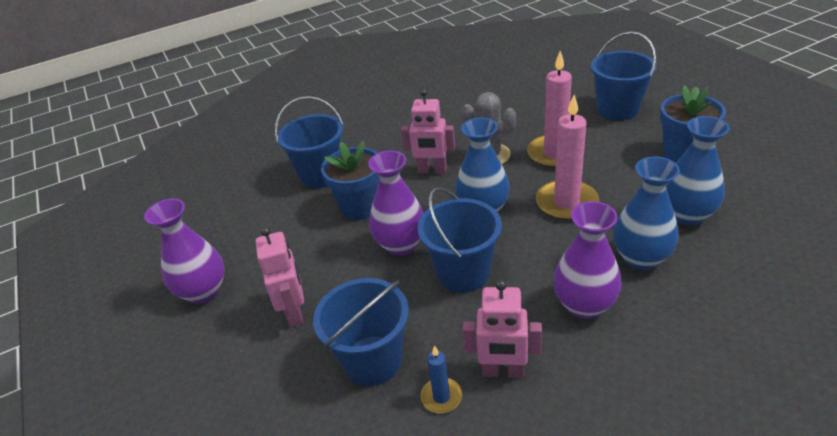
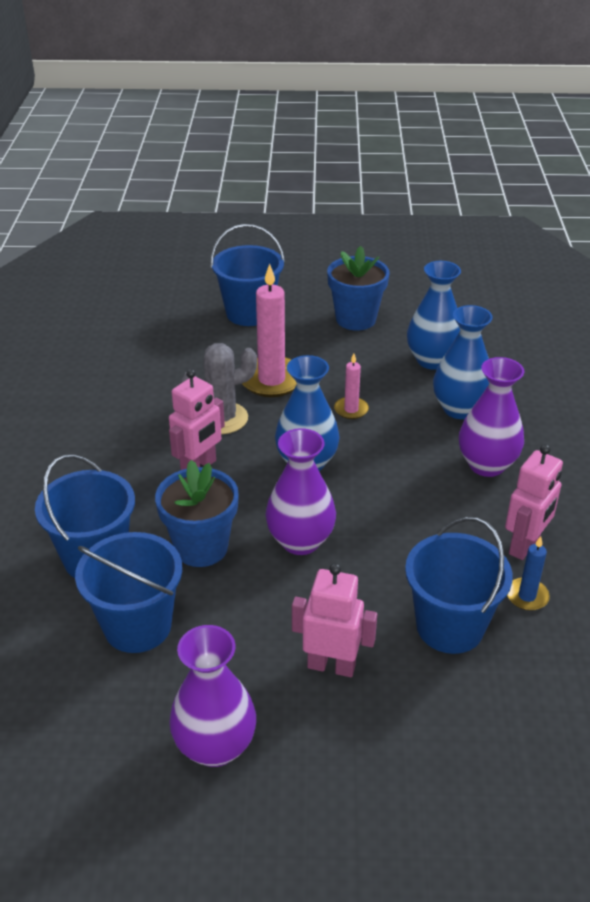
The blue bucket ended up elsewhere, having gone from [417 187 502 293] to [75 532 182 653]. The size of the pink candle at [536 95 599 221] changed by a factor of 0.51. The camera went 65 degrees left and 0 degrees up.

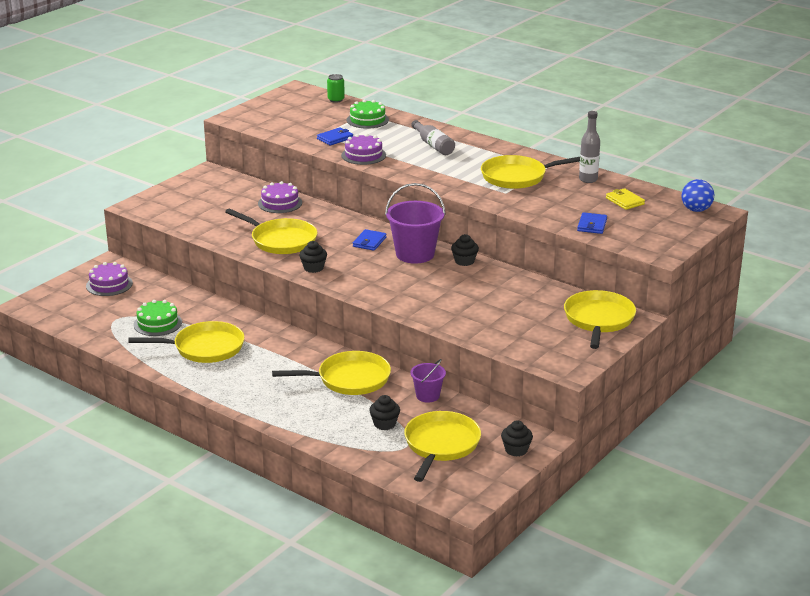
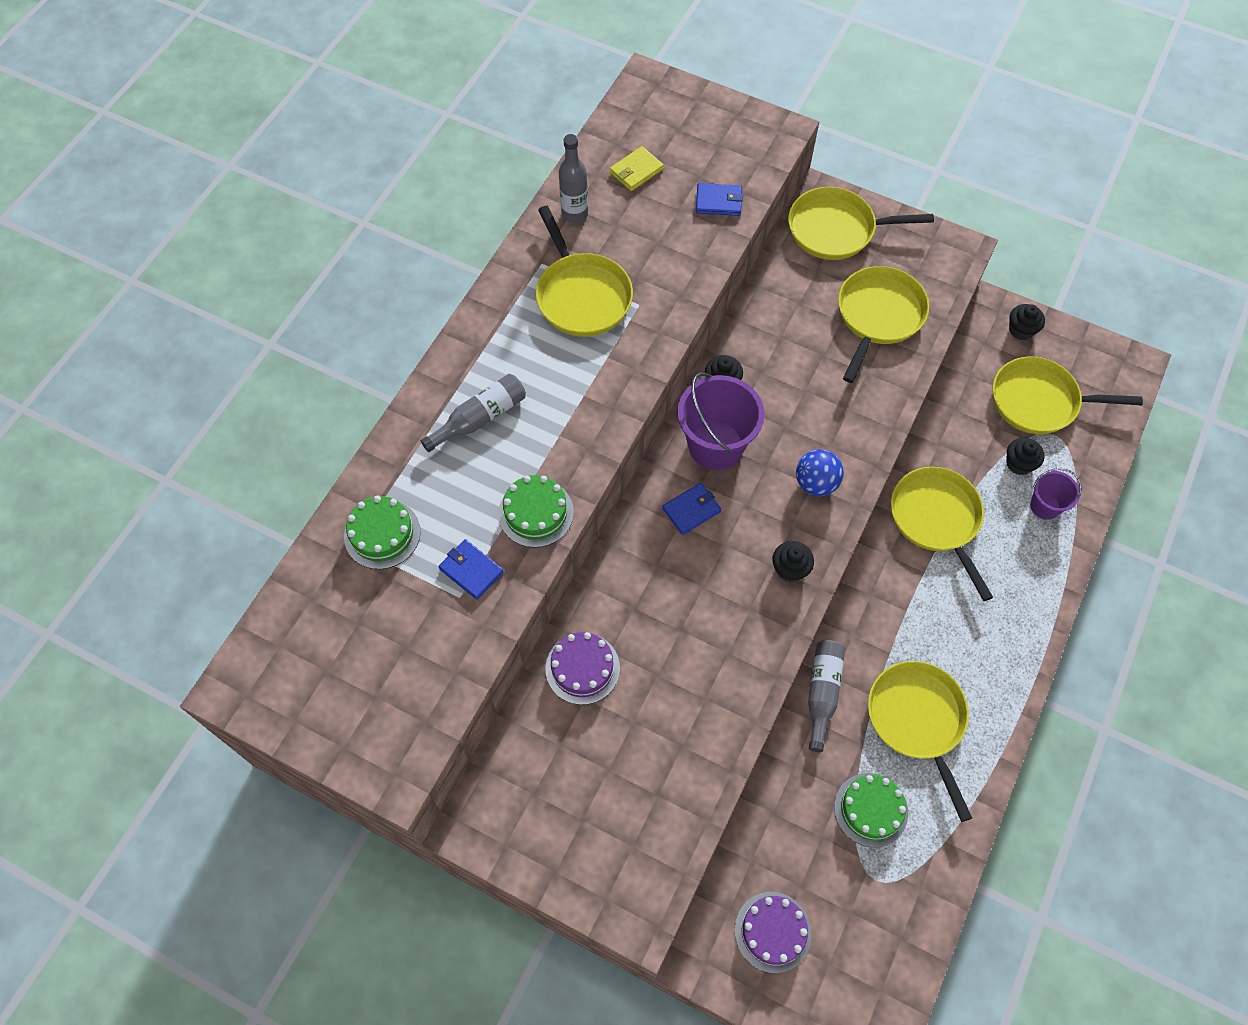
What was the purple cake at [341 134 386 165] turned into the green cake at [498 475 574 548]. The blue wallet at [353 229 387 251] ended up facing another way, 45 degrees counterclockwise from before. The blue ball ended up elsewhere, having gone from [681 179 714 212] to [796 449 844 496]. The second view gained the grey bottle at [808 640 845 752]. The yellow pan ended up elsewhere, having gone from [225 209 317 254] to [838 266 929 383]. The purple bucket ended up elsewhere, having gone from [410 359 446 403] to [1030 468 1082 520]. The second view lost the green can at [327 74 345 103]. The camera went 100 degrees left and 35 degrees up.

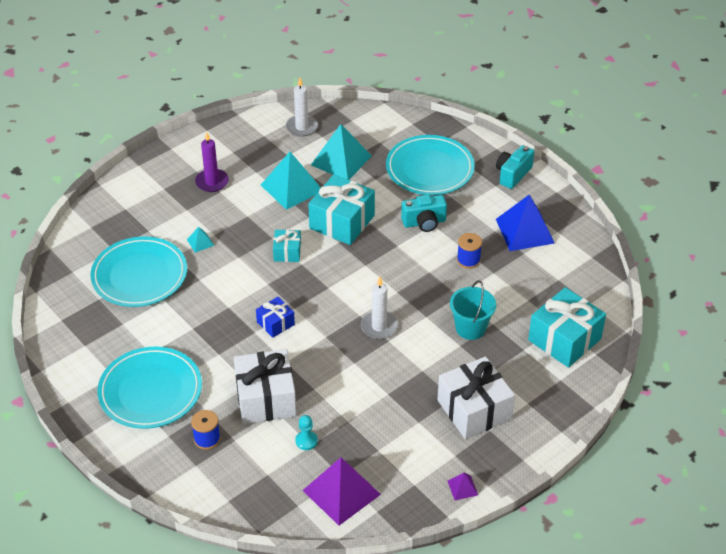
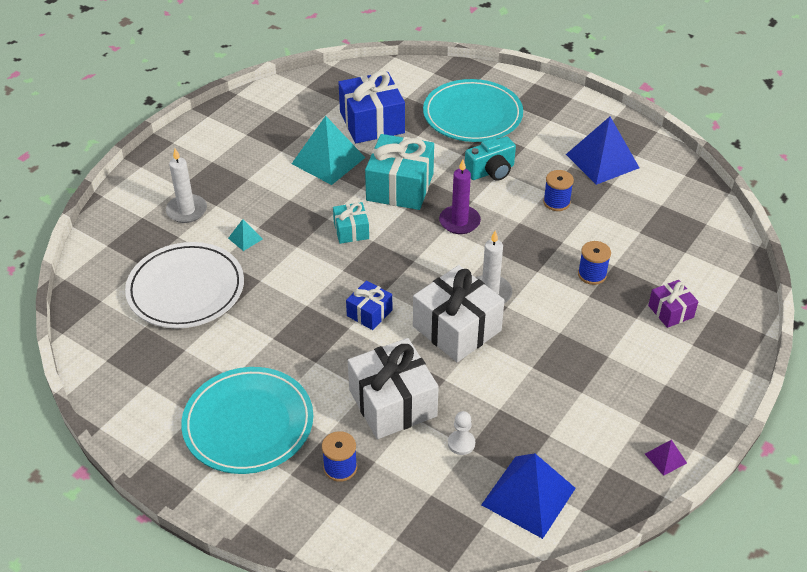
What was the turquoise plate at [91 236 187 307] turned into the white plate at [125 242 244 329]. The white candle ended up elsewhere, having gone from [286 78 318 137] to [166 149 207 223]. Where the turquoise pyramid stood at [311 124 372 180], the blue gift came to stand at [338 71 405 143]. The white gift ended up elsewhere, having gone from [437 356 515 439] to [413 265 505 362]. The purple candle ended up elsewhere, having gone from [195 132 229 192] to [439 160 481 234]. What was the turquoise pawn at [295 415 318 450] turned into the white pawn at [448 411 475 455]. What was the purple pyramid at [303 457 381 526] turned into the blue pyramid at [481 453 576 539]. Where the turquoise bucket stood at [450 280 496 340], the blue spool came to stand at [578 241 611 285]. The second view gained the purple gift at [648 280 698 328]. The second view lost the turquoise camera at [496 145 534 189]. The second view lost the turquoise gift at [528 287 606 368]. The camera went 15 degrees left and 0 degrees up.

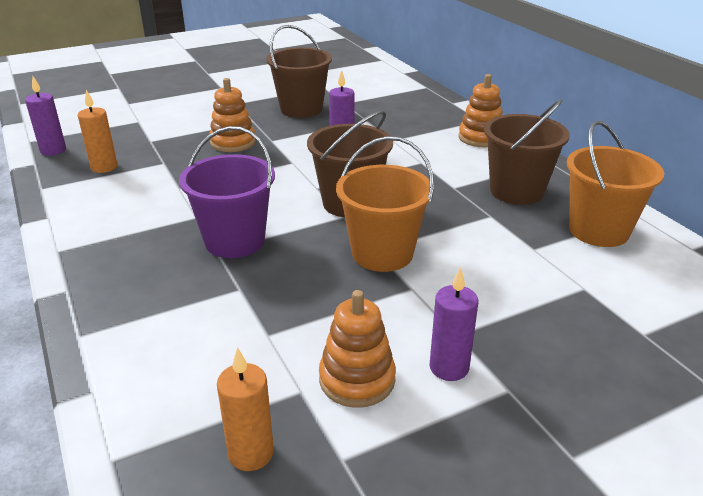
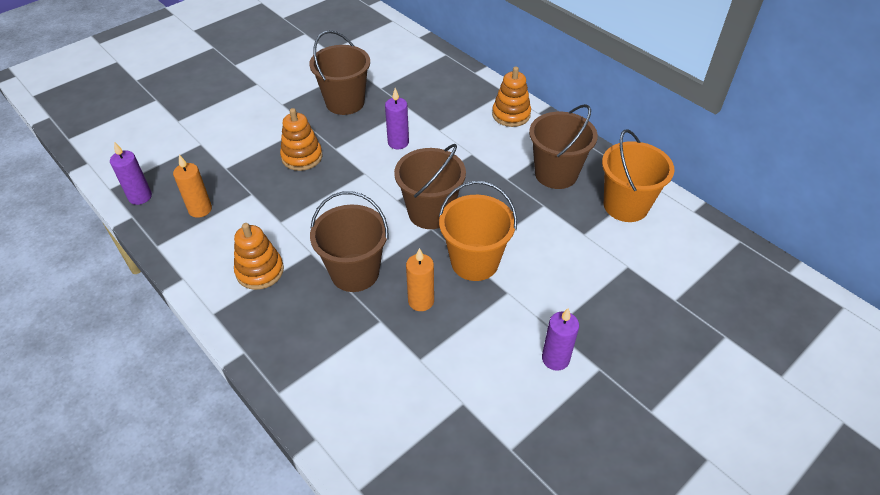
The orange stacking toy ended up elsewhere, having gone from [319 290 396 408] to [234 223 284 290]. What was the purple bucket at [179 126 275 258] turned into the brown bucket at [310 191 389 292]. The orange candle ended up elsewhere, having gone from [217 347 274 471] to [406 248 434 311]. The camera went 15 degrees left and 15 degrees up.

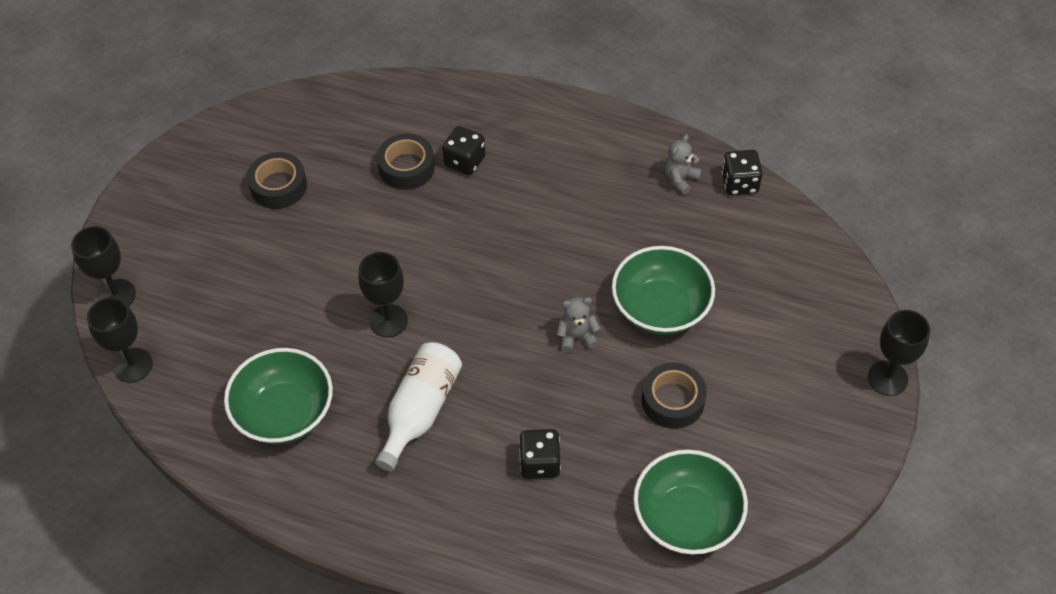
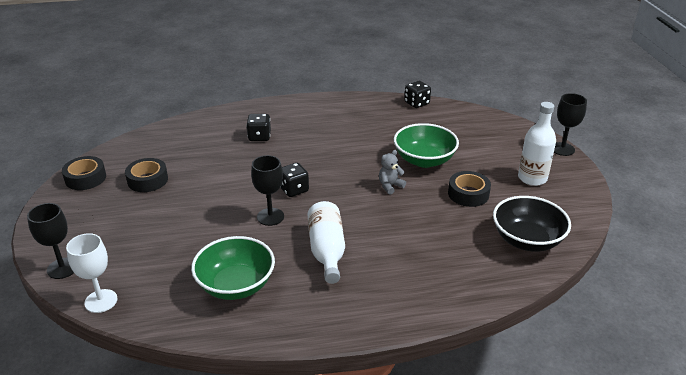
The black tape ended up elsewhere, having gone from [377 133 435 190] to [62 156 106 190]. What was the black goblet at [87 297 153 383] turned into the white goblet at [66 233 117 313]. The black dice ended up elsewhere, having gone from [519 429 561 479] to [280 163 309 197]. What was the green bowl at [633 449 748 555] turned into the black bowl at [493 196 571 252]. The second view gained the white bottle at [518 102 556 186]. The second view lost the grey teddy bear at [664 134 702 195]. The camera went 30 degrees left and 20 degrees down.

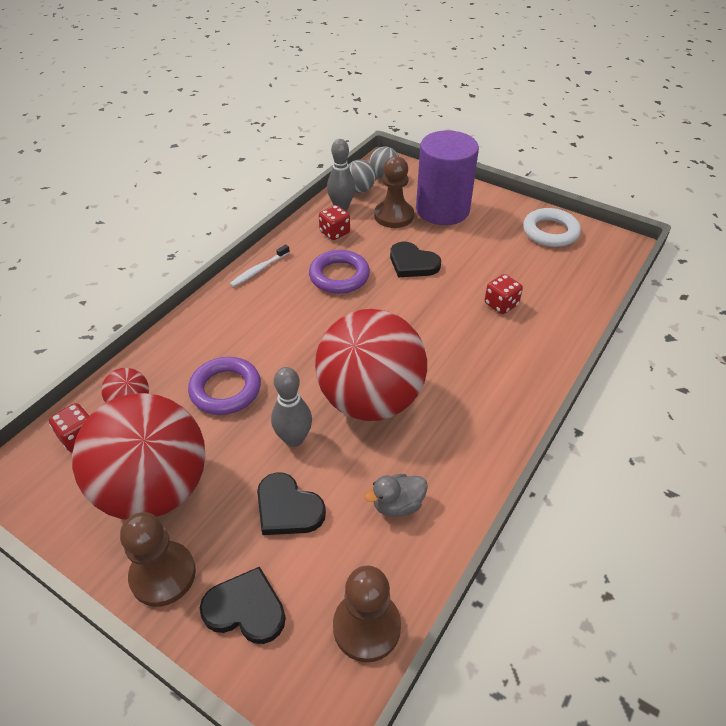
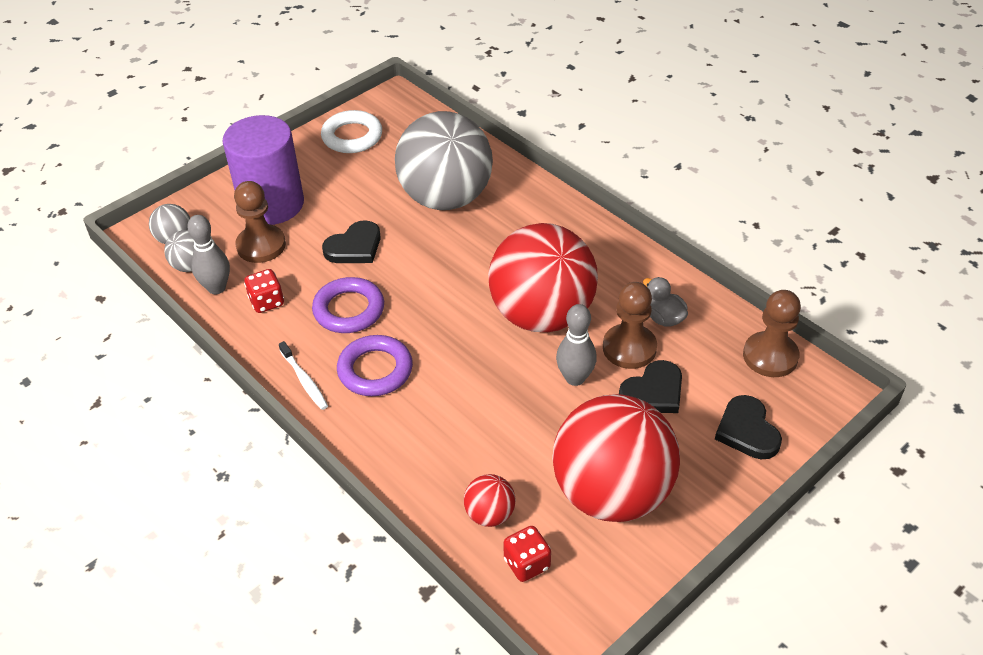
The purple ring ended up elsewhere, having gone from [188 357 261 415] to [337 335 413 396]. Where the red dice stood at [485 274 523 314], the grey ball came to stand at [395 111 493 210]. The brown pawn ended up elsewhere, having gone from [120 512 196 607] to [603 282 657 369]. The grey duck at [364 474 428 517] ended up facing another way, 150 degrees clockwise from before. The black heart at [200 567 286 644] ended up facing another way, 45 degrees counterclockwise from before. The camera went 75 degrees left and 0 degrees up.

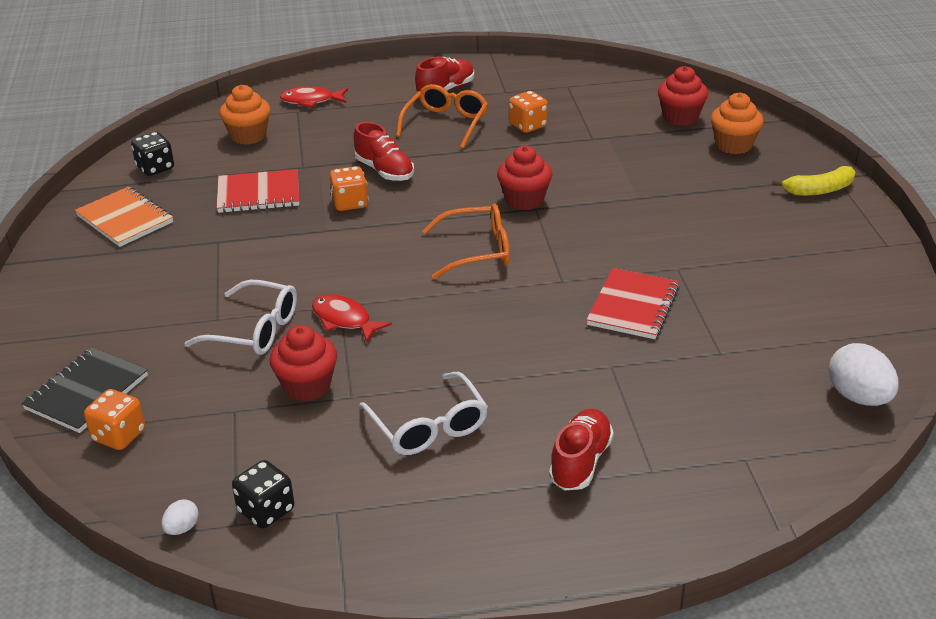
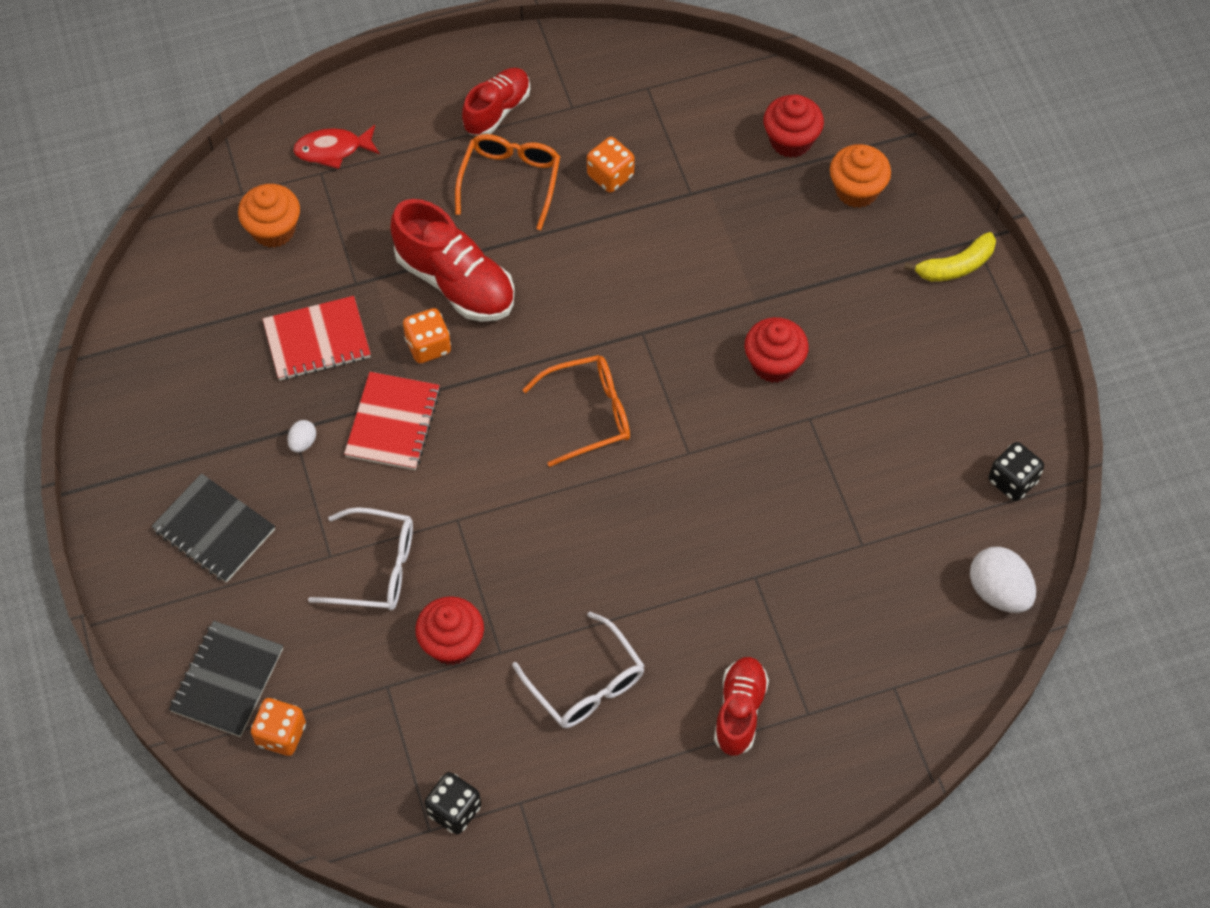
The second view gained the black notebook at [151 473 275 583]. The white egg ended up elsewhere, having gone from [161 499 199 535] to [287 420 316 453]. The red notebook ended up elsewhere, having gone from [586 268 680 339] to [344 372 440 470]. The size of the red shoe at [354 122 414 181] changed by a factor of 1.55. The red cupcake ended up elsewhere, having gone from [497 146 552 210] to [745 317 809 383]. The black dice ended up elsewhere, having gone from [131 132 174 176] to [988 442 1044 501]. The second view lost the orange notebook at [75 186 173 247]. The second view lost the red fish at [312 294 392 343]. The camera went 10 degrees left and 25 degrees up.

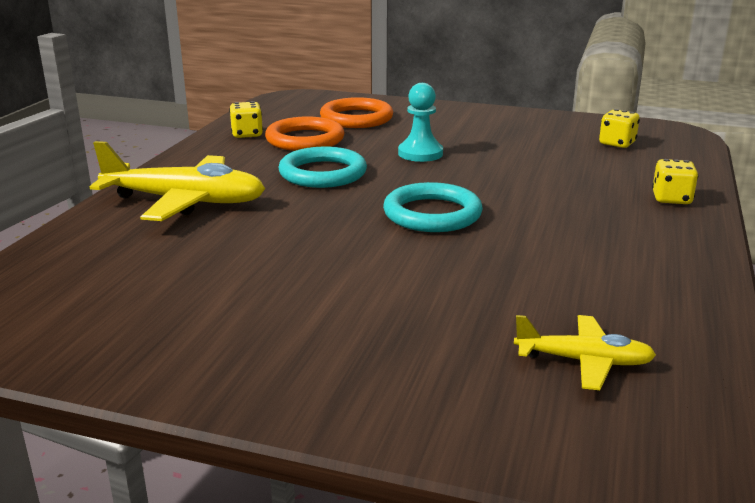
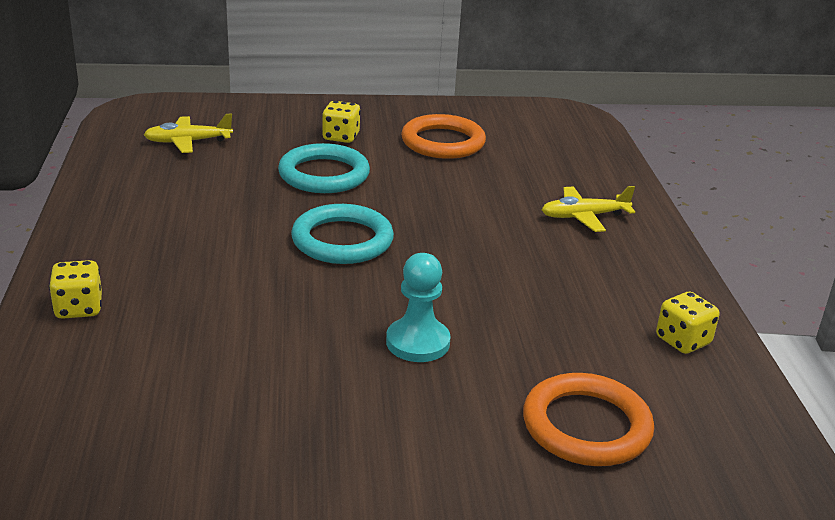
The turquoise ring ended up elsewhere, having gone from [278 147 367 188] to [278 143 370 193]. The yellow dice ended up elsewhere, having gone from [599 109 640 148] to [322 101 361 143]. The orange ring ended up elsewhere, having gone from [265 116 345 151] to [401 114 486 159]. The size of the yellow plane at [90 141 265 221] changed by a factor of 0.55. The camera went 155 degrees right and 5 degrees up.

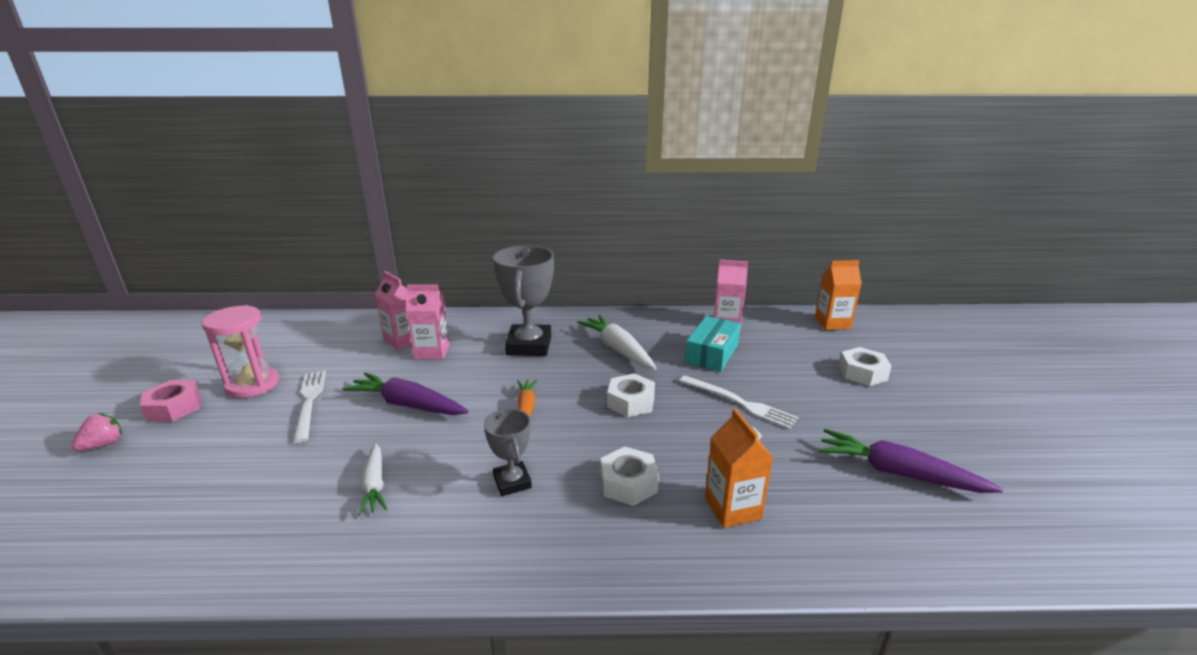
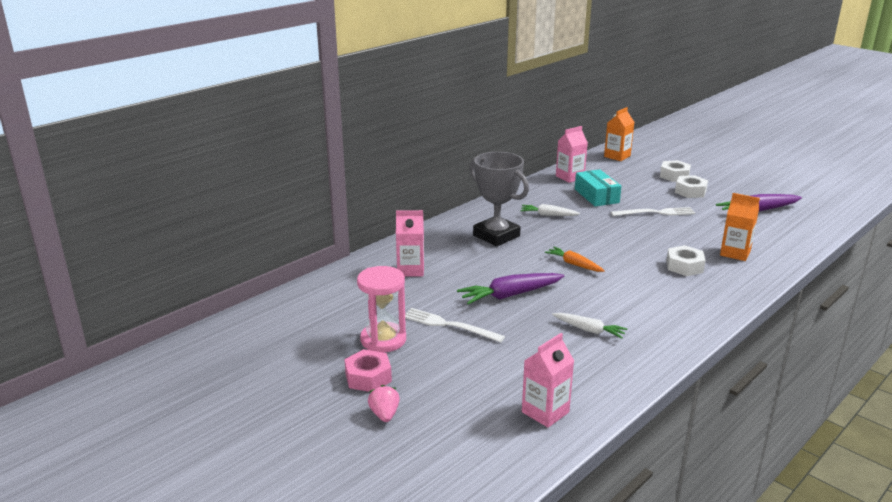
The size of the white carrot at [577 315 657 370] changed by a factor of 0.63. The pink carton ended up elsewhere, having gone from [406 284 450 359] to [522 333 574 428]. The white nut ended up elsewhere, having gone from [607 373 655 417] to [675 175 708 198]. The second view lost the grey trophy at [484 409 532 496]. The camera went 45 degrees left and 0 degrees up.

